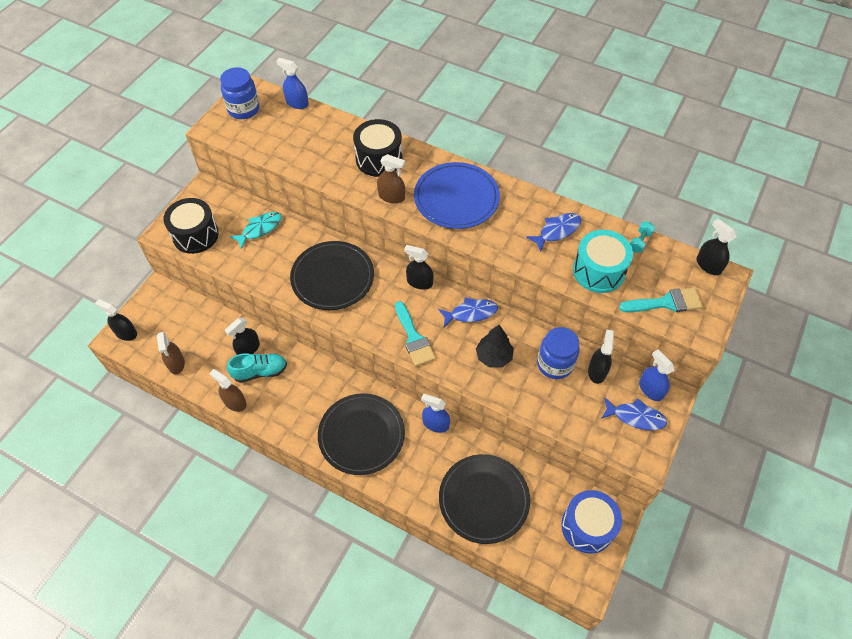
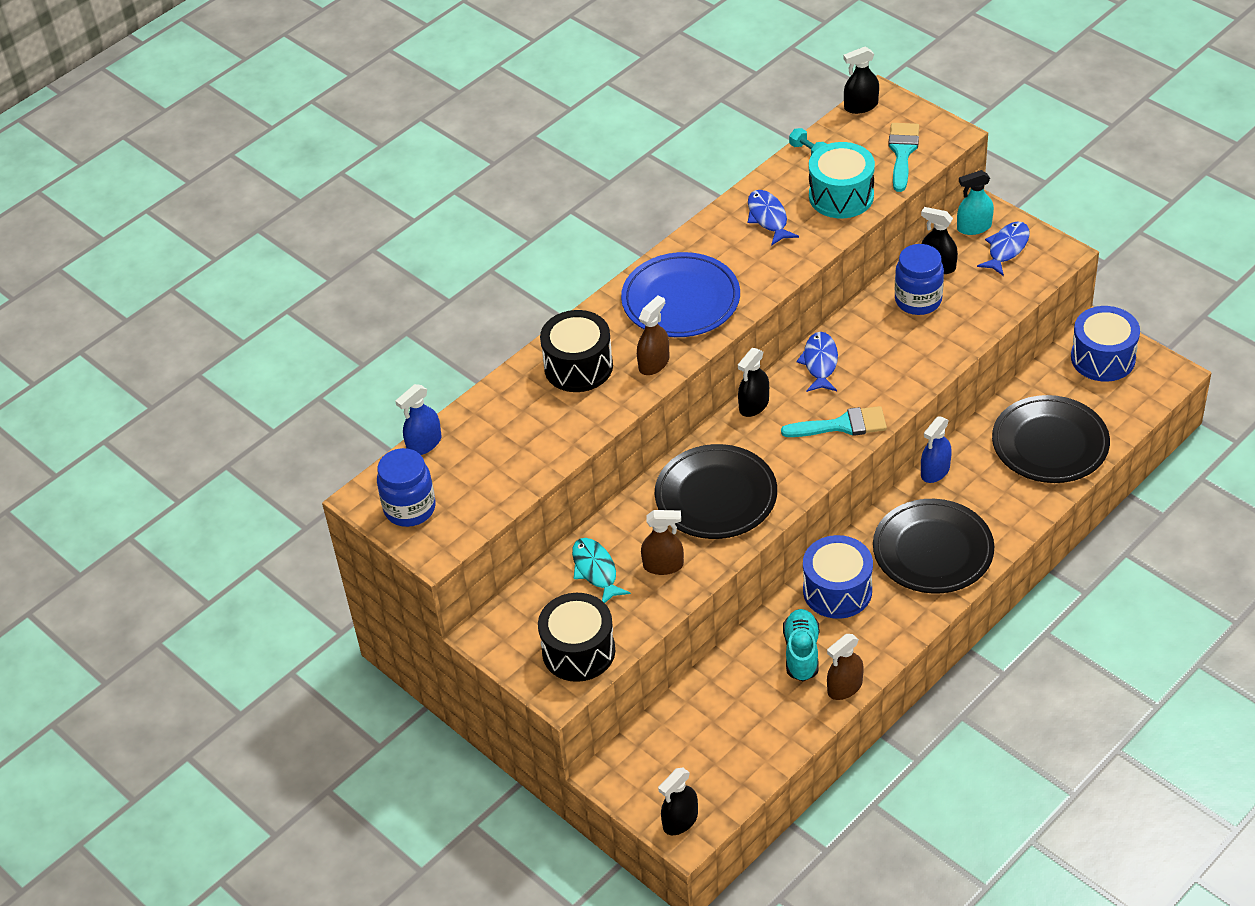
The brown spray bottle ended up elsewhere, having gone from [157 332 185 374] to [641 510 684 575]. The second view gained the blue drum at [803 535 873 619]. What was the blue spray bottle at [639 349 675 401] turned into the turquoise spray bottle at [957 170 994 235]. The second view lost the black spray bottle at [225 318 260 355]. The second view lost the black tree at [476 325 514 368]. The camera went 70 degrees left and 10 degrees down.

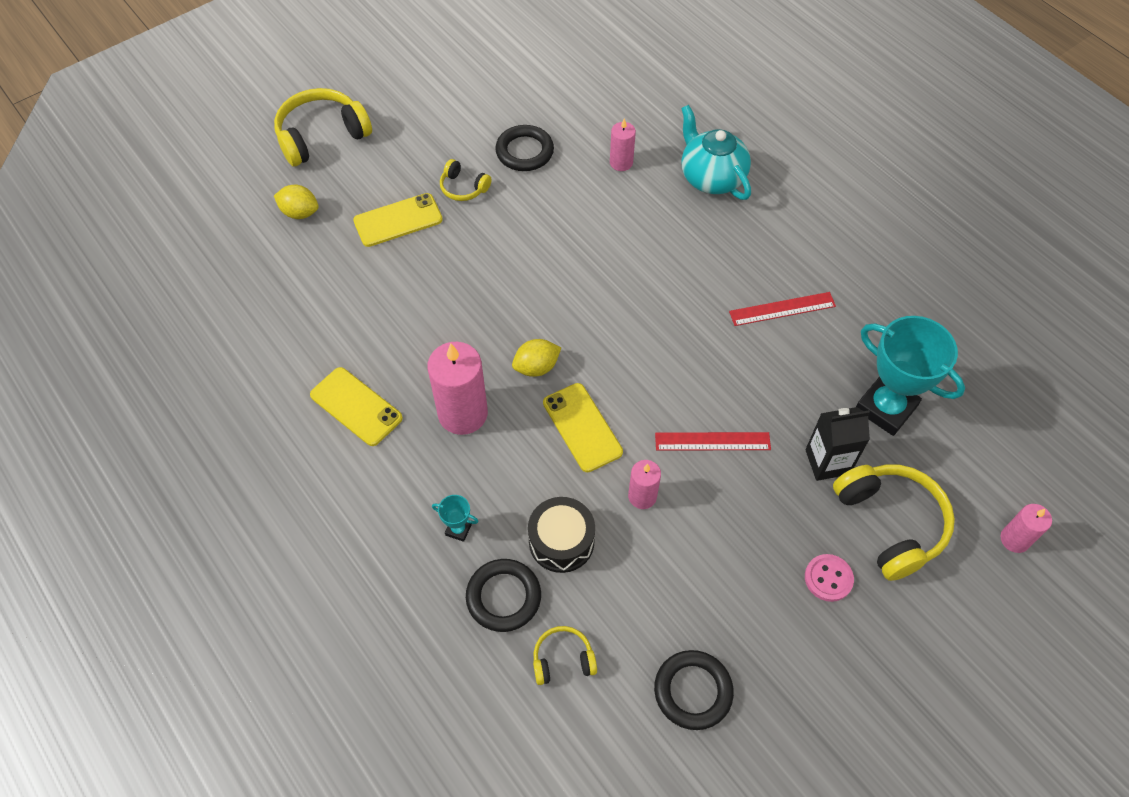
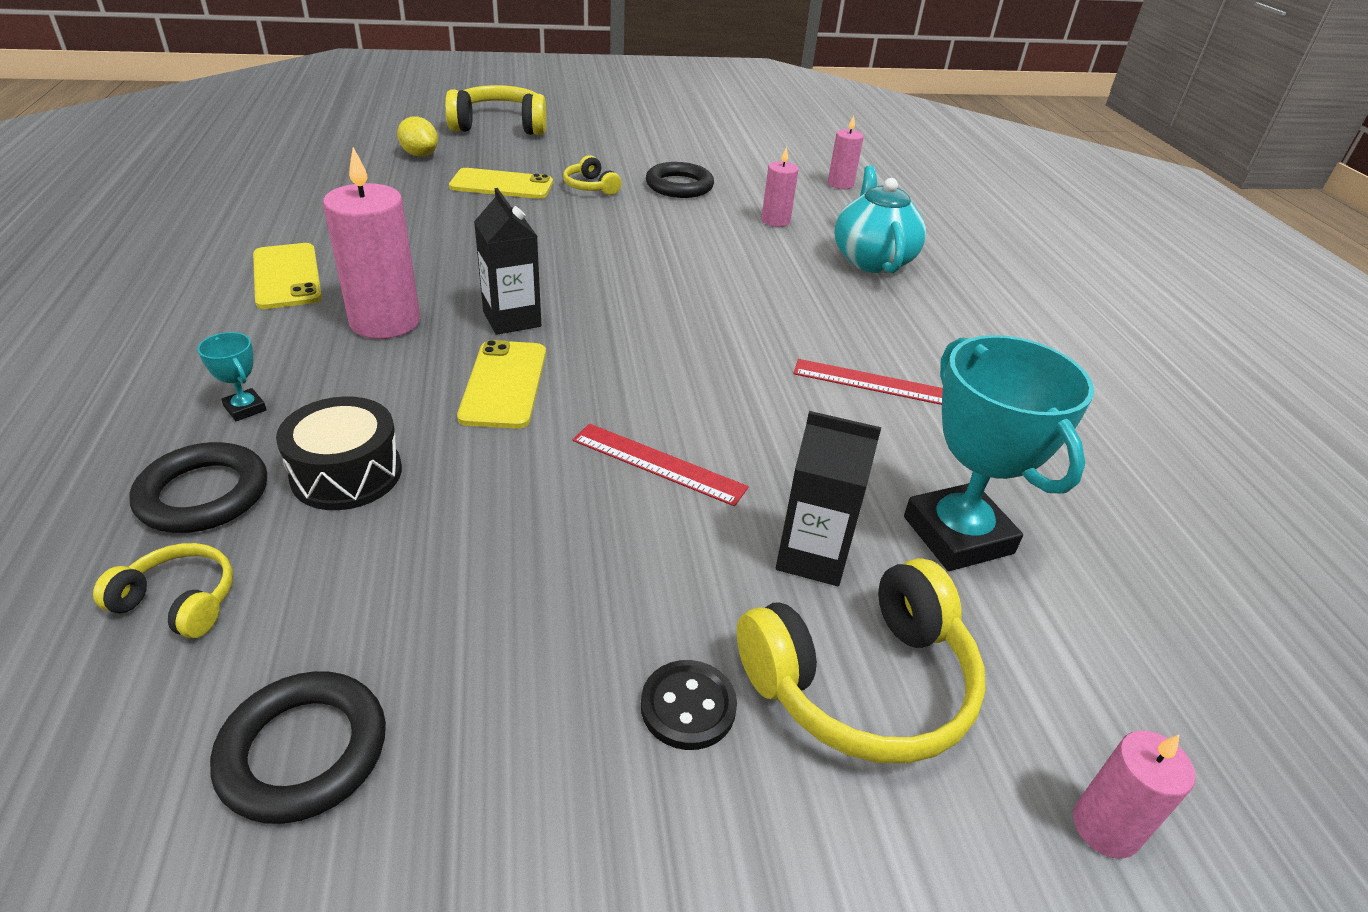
Where the yellow lemon stood at [512 339 561 377], the black carton came to stand at [474 188 541 335]. What was the pink button at [805 554 854 602] turned into the black button at [641 660 737 750]. The yellow headphones at [833 464 955 581] ended up facing another way, 60 degrees clockwise from before. The pink candle ended up elsewhere, having gone from [628 460 661 509] to [828 115 864 189]. The camera went 25 degrees right and 20 degrees down.

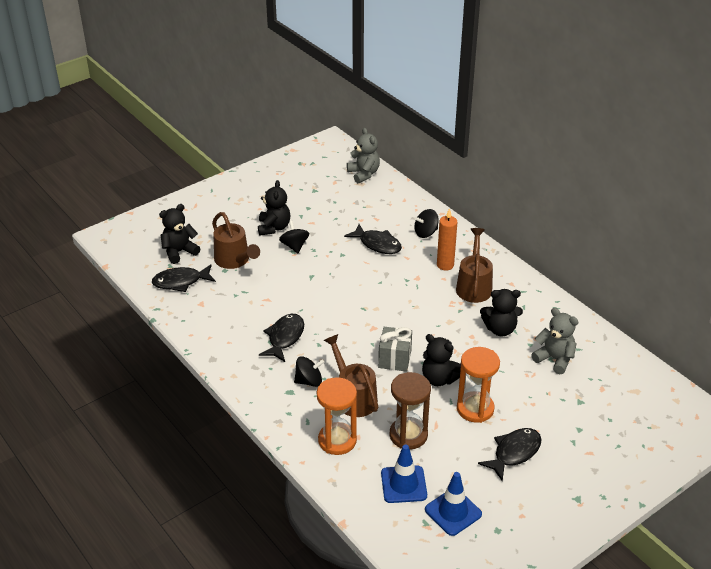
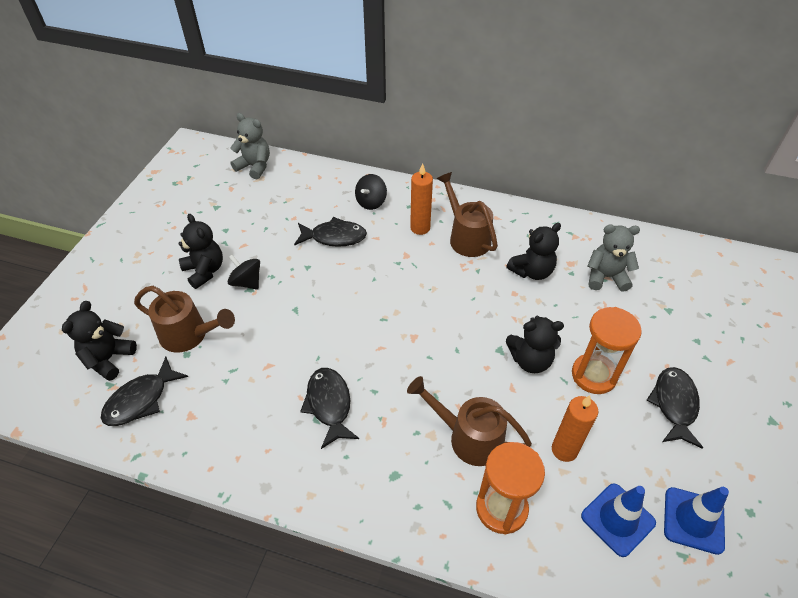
Where the brown hourglass stood at [390 372 431 449], the orange candle came to stand at [552 395 598 462]. The second view lost the black spinning top at [294 356 324 387]. The second view lost the grey gift at [378 327 412 372]. The camera went 35 degrees left and 10 degrees up.

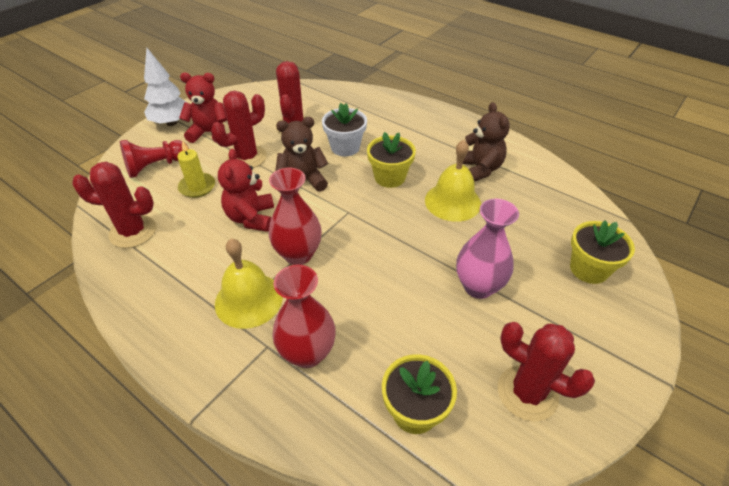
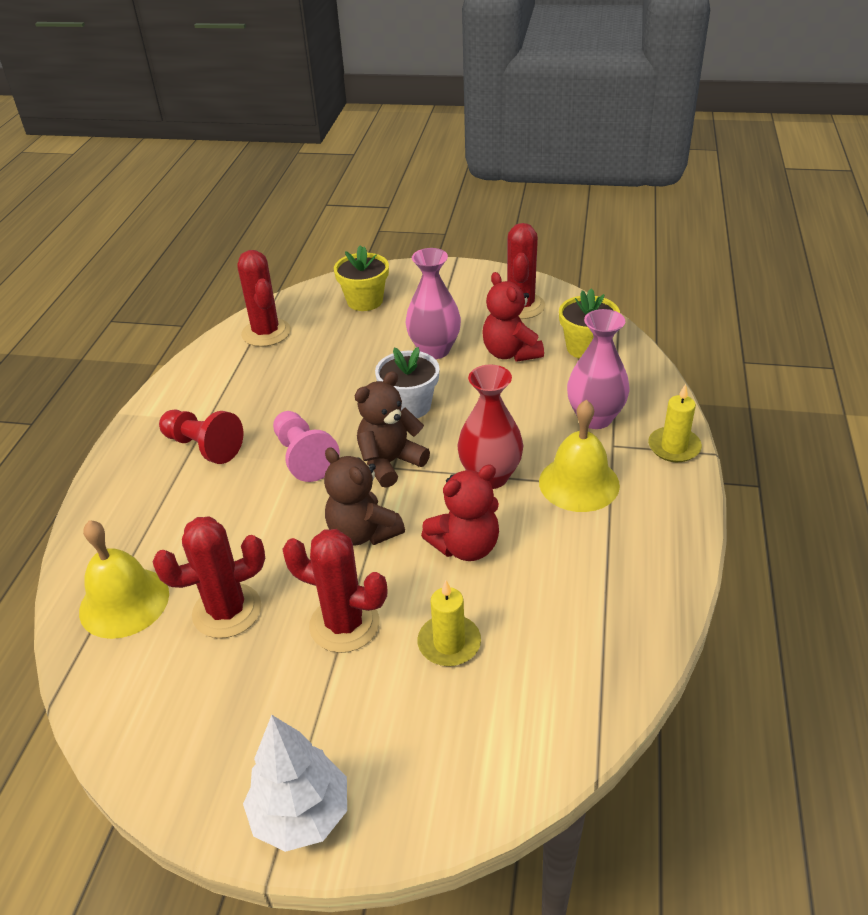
The yellow bell ended up elsewhere, having gone from [425 140 481 222] to [79 520 169 639]. The red pawn ended up elsewhere, having gone from [120 140 189 178] to [159 410 243 464]. The red cactus ended up elsewhere, having gone from [72 162 156 248] to [238 250 291 347]. Where the yellow flower pot stood at [367 132 416 188], the pink pawn came to stand at [273 411 340 482]. The brown teddy bear ended up elsewhere, having gone from [463 102 510 182] to [355 371 430 488]. The white flower pot ended up elsewhere, having gone from [322 103 367 157] to [375 347 440 418]. The red teddy bear ended up elsewhere, having gone from [179 73 227 143] to [482 272 544 362]. What was the red vase at [272 265 336 368] turned into the pink vase at [567 309 630 429]. The second view gained the yellow candle at [648 384 702 462]. The camera went 115 degrees left and 5 degrees down.

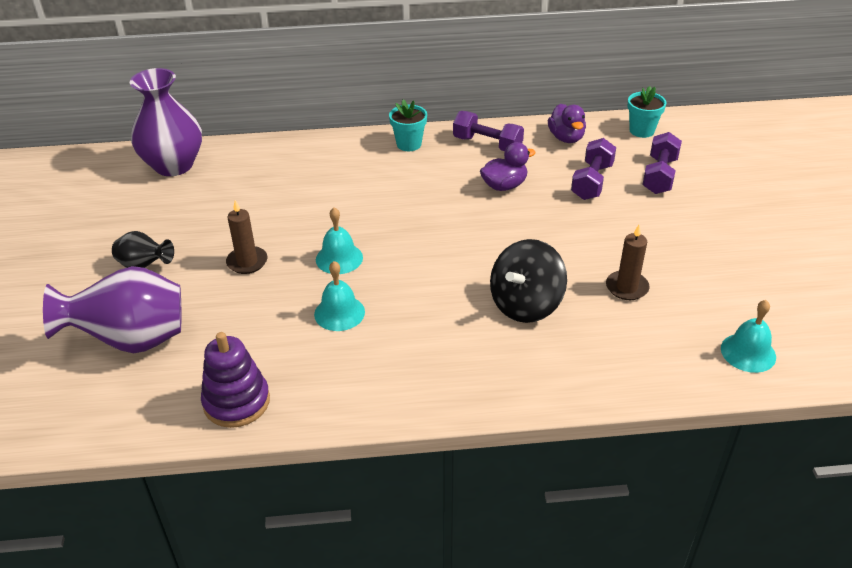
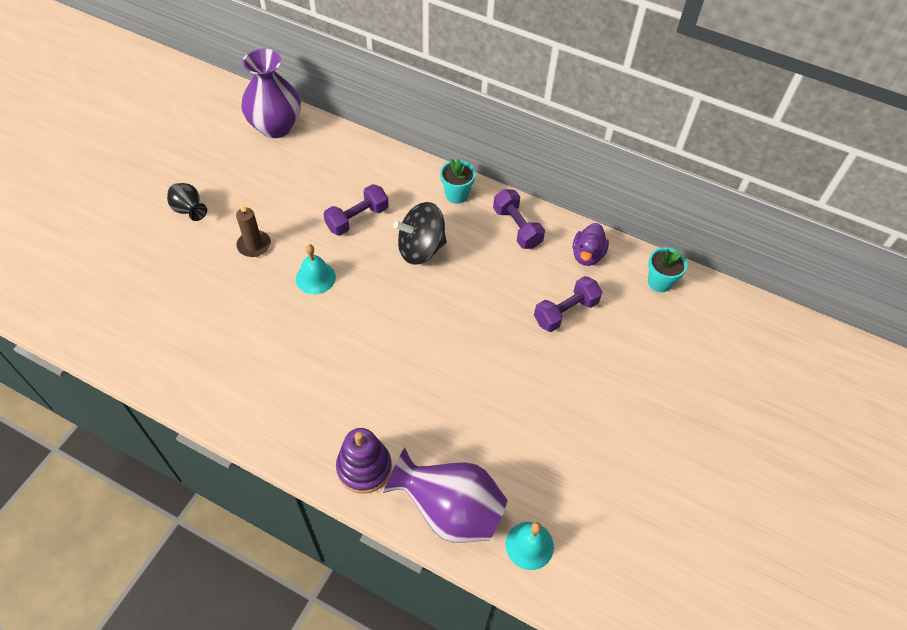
The purple dumbbell ended up elsewhere, having gone from [642 132 682 194] to [323 184 389 236]. The purple stacking toy ended up elsewhere, having gone from [201 332 270 428] to [336 428 392 494]. The purple vase ended up elsewhere, having gone from [43 266 181 353] to [383 447 507 543]. The black spinning top ended up elsewhere, having gone from [490 239 567 323] to [393 202 447 265]. The second view lost the turquoise bell at [314 261 365 331]. The second view lost the purple duck at [480 142 536 191]. The second view lost the brown candle at [606 225 650 300]. The camera went 30 degrees right and 15 degrees up.

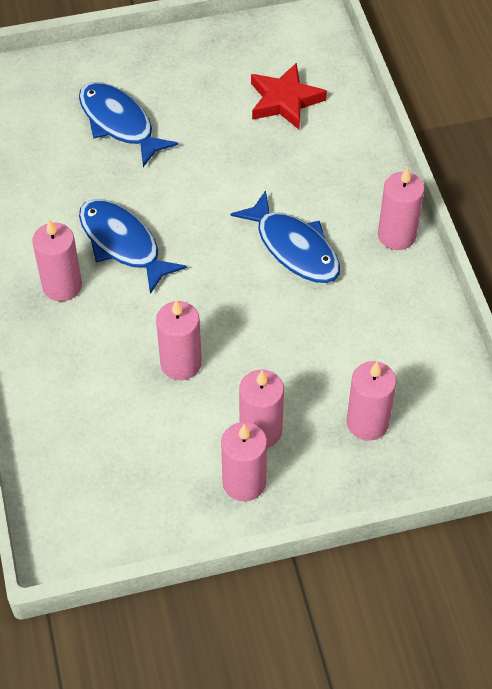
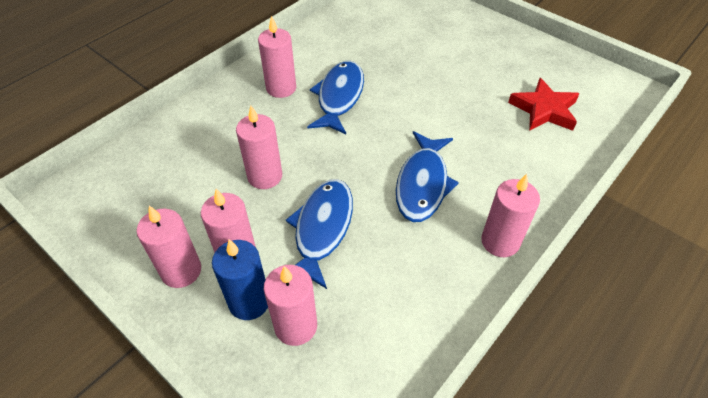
The second view gained the blue candle at [212 239 268 320]. The blue fish ended up elsewhere, having gone from [79 82 178 167] to [286 179 353 289]. The camera went 55 degrees right and 5 degrees down.

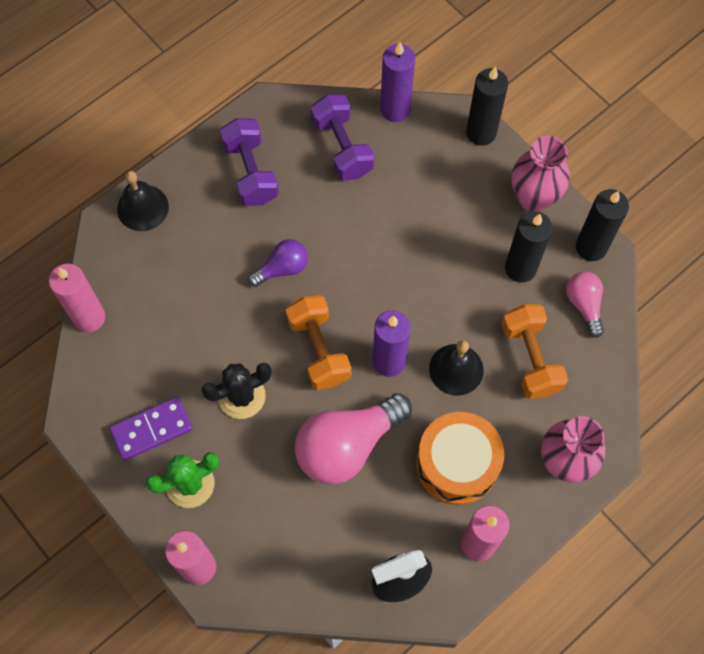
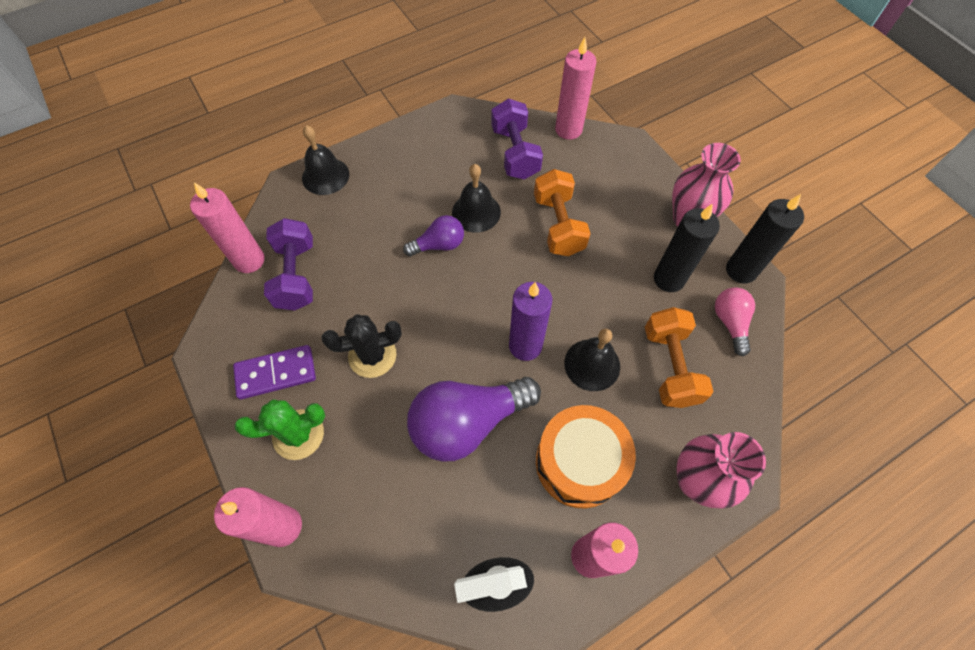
The purple dumbbell ended up elsewhere, having gone from [220 118 279 206] to [264 218 313 311]. What was the pink light bulb at [295 393 412 485] turned into the purple light bulb at [407 377 541 461]. The second view gained the black bell at [452 164 501 233]. The orange dumbbell ended up elsewhere, having gone from [286 295 351 390] to [534 169 591 256]. What was the purple candle at [380 42 415 122] turned into the pink candle at [555 37 597 140]. The second view lost the black candle at [466 67 508 146]. The camera went 10 degrees right and 5 degrees down.

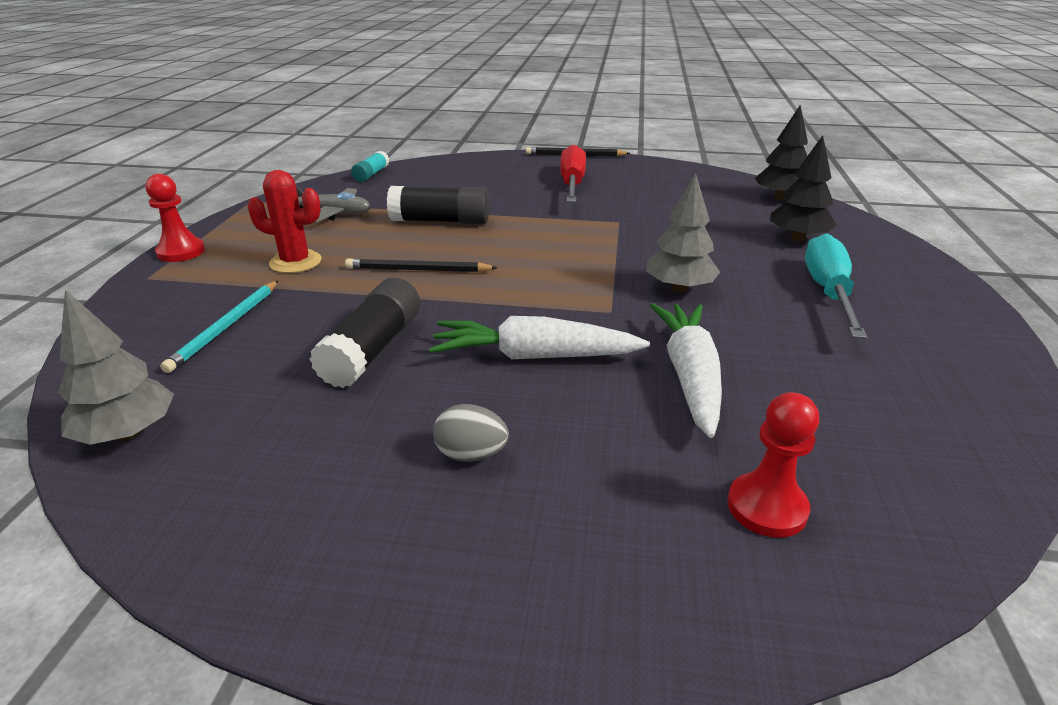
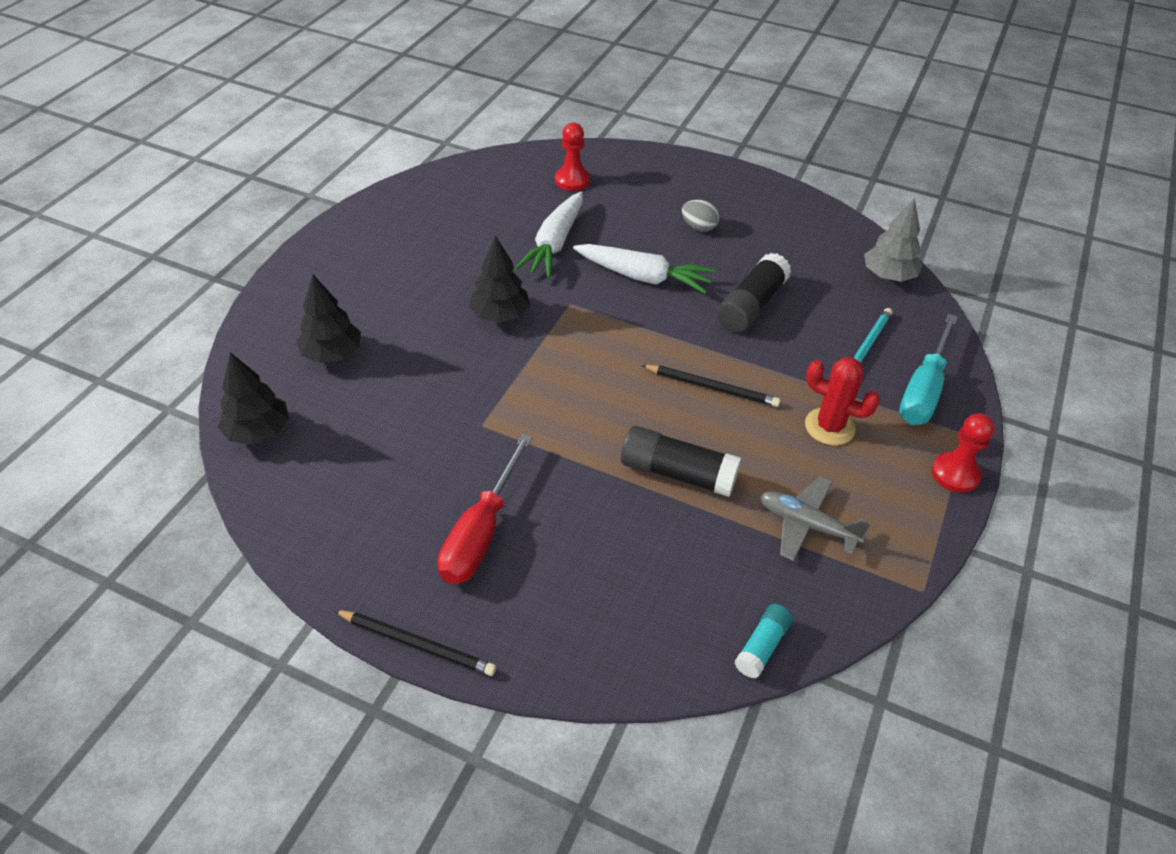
What was the grey tree at [646 173 720 292] turned into the black tree at [469 236 530 323]. The turquoise screwdriver ended up elsewhere, having gone from [805 233 867 339] to [899 314 958 425]. The camera went 165 degrees left and 15 degrees up.

